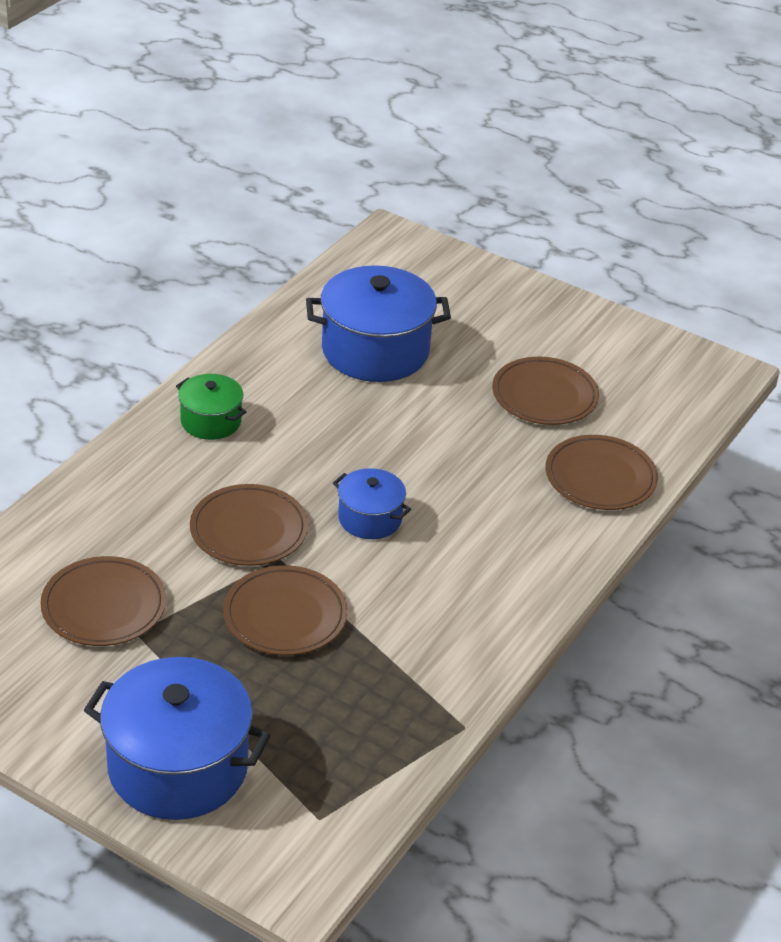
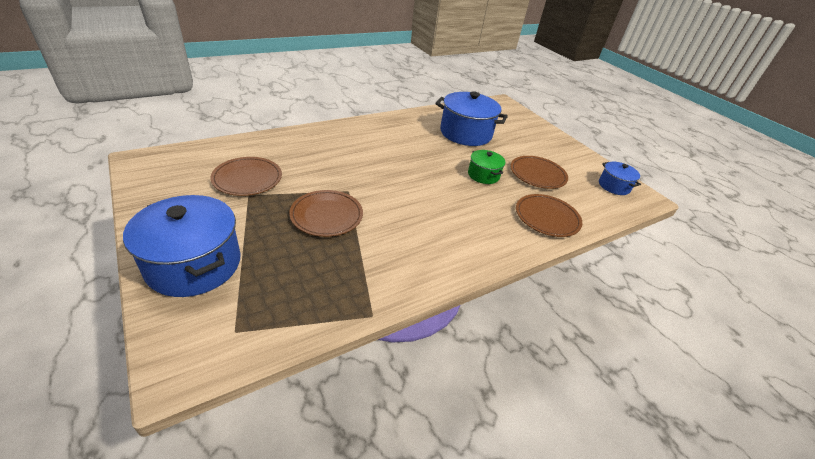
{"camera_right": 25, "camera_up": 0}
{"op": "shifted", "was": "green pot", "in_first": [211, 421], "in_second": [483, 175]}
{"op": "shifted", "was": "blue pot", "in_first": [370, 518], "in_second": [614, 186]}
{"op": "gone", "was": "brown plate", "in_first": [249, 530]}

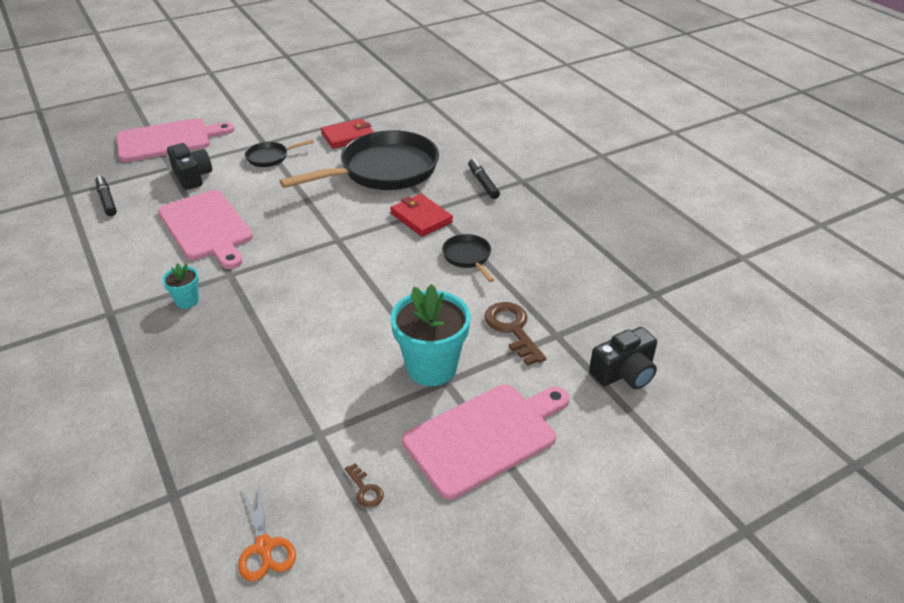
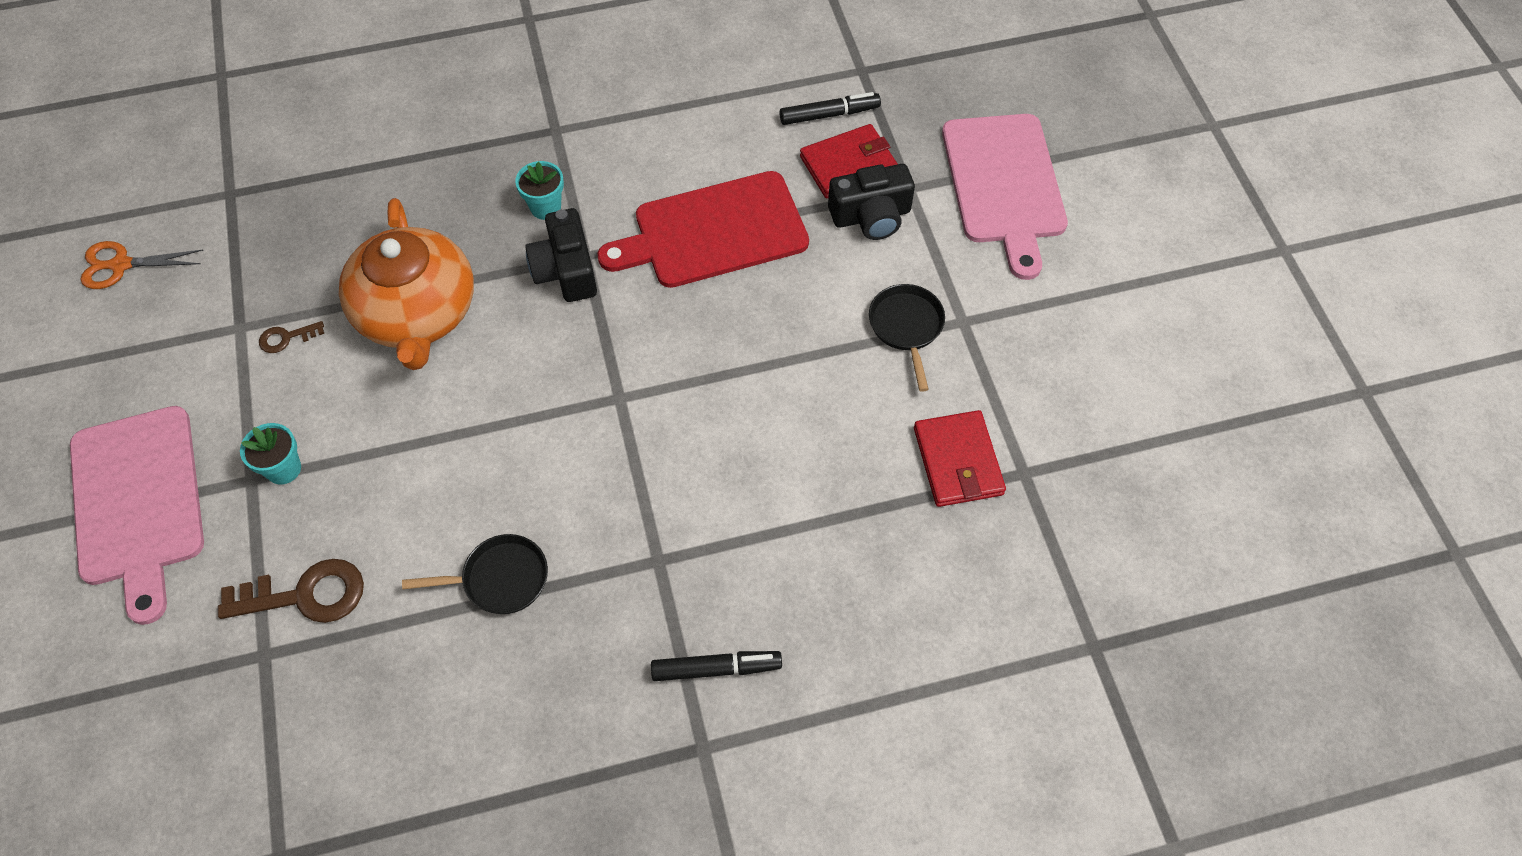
{"camera_right": 105, "camera_up": 20}
{"op": "gone", "was": "black pan", "in_first": [383, 170]}
{"op": "repainted", "was": "pink cutting board", "now": "red cutting board", "in_first": [207, 227], "in_second": [714, 232]}
{"op": "shifted", "was": "red wallet", "in_first": [421, 218], "in_second": [848, 165]}
{"op": "scaled", "was": "turquoise flower pot", "in_first": [431, 367], "in_second": [283, 469], "ratio": 0.49}
{"op": "shifted", "was": "black camera", "in_first": [624, 373], "in_second": [566, 270]}
{"op": "shifted", "was": "brown key", "in_first": [365, 490], "in_second": [286, 338]}
{"op": "new", "now": "orange teapot", "in_second": [417, 313]}

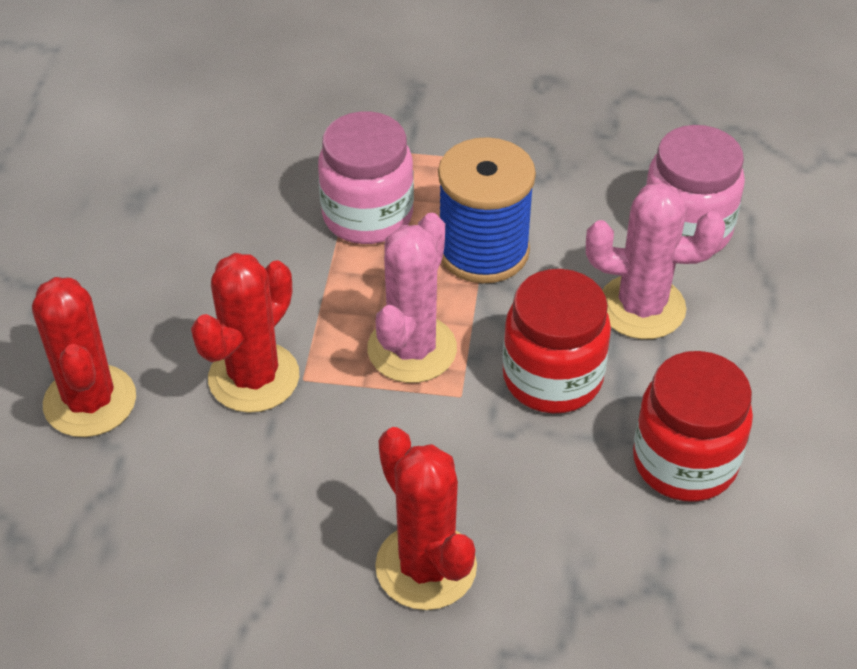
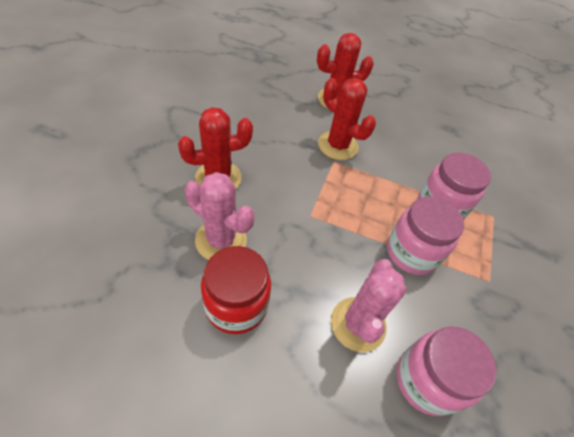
{"camera_right": 95, "camera_up": 5}
{"op": "swapped", "was": "blue spool", "now": "pink jar", "in_first": [483, 251], "in_second": [411, 252]}
{"op": "shifted", "was": "pink cactus", "in_first": [412, 349], "in_second": [221, 240]}
{"op": "gone", "was": "red jar", "in_first": [552, 378]}

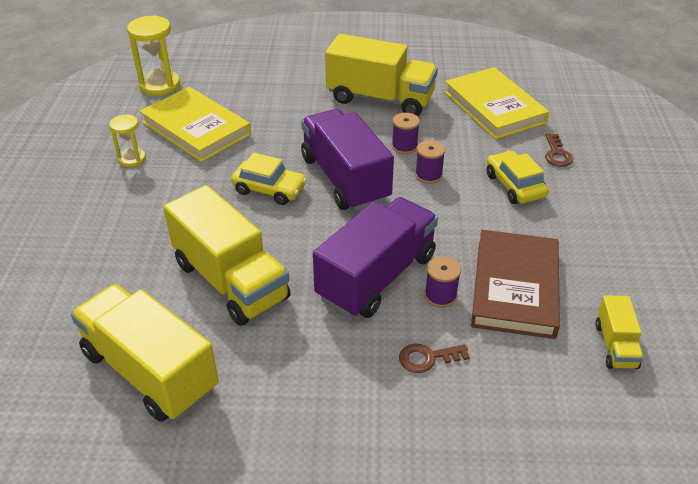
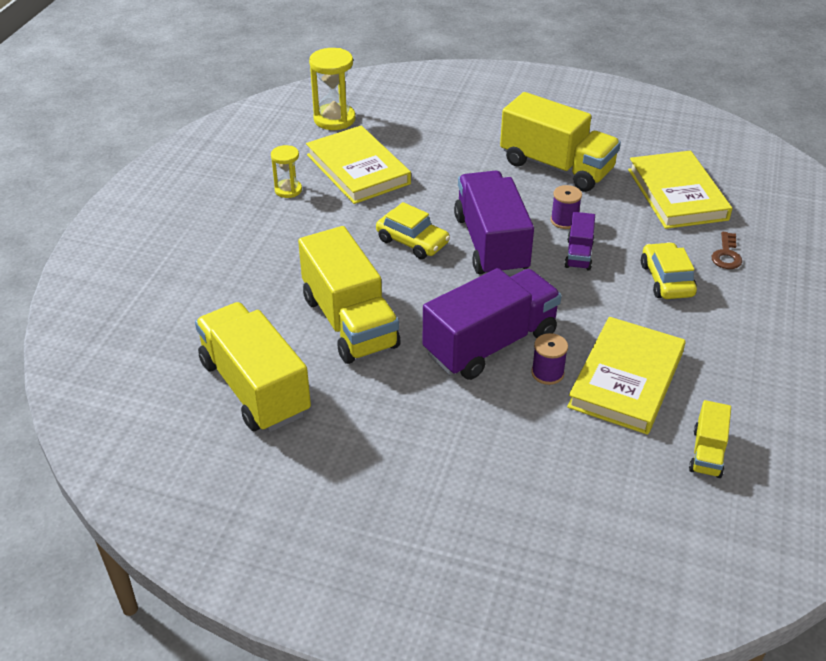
{"camera_right": 15, "camera_up": 0}
{"op": "swapped", "was": "purple spool", "now": "purple truck", "in_first": [428, 175], "in_second": [579, 254]}
{"op": "repainted", "was": "brown book", "now": "yellow book", "in_first": [515, 287], "in_second": [626, 379]}
{"op": "gone", "was": "brown key", "in_first": [427, 358]}

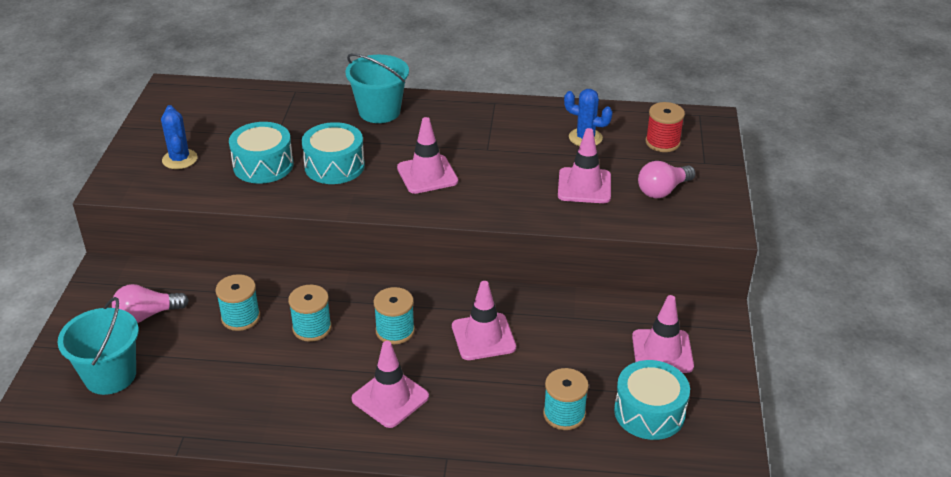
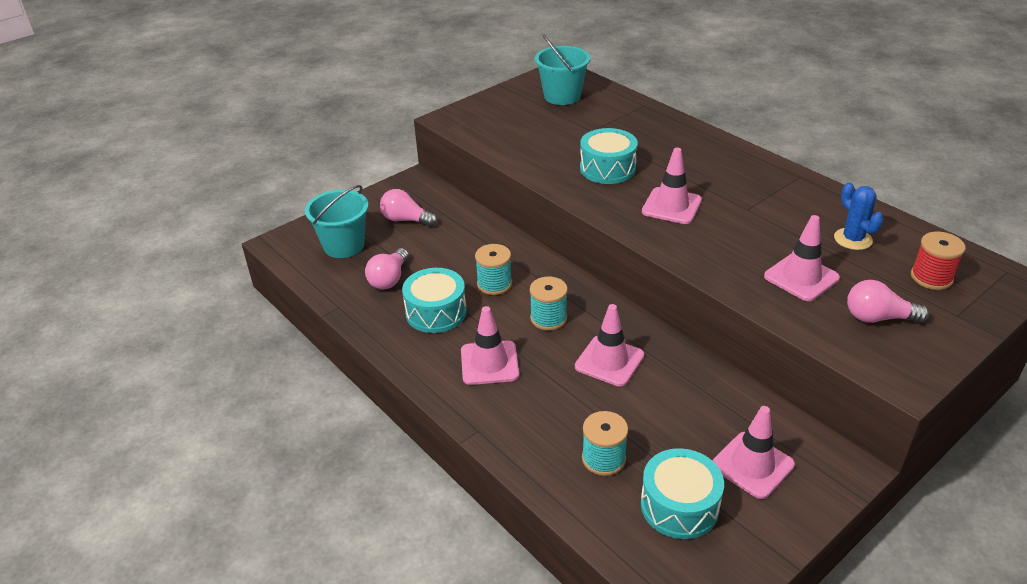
{"camera_right": 45, "camera_up": 0}
{"op": "shifted", "was": "turquoise bucket", "in_first": [379, 111], "in_second": [562, 96]}
{"op": "gone", "was": "blue cactus", "in_first": [180, 159]}
{"op": "shifted", "was": "turquoise drum", "in_first": [263, 165], "in_second": [436, 312]}
{"op": "gone", "was": "turquoise spool", "in_first": [240, 317]}
{"op": "new", "now": "pink light bulb", "in_second": [389, 279]}

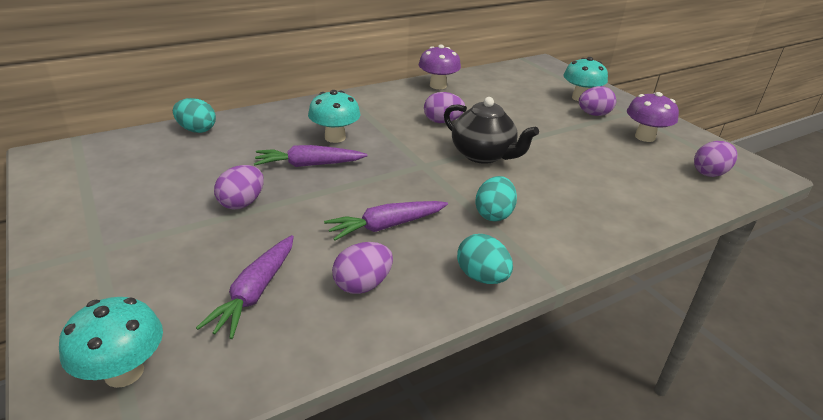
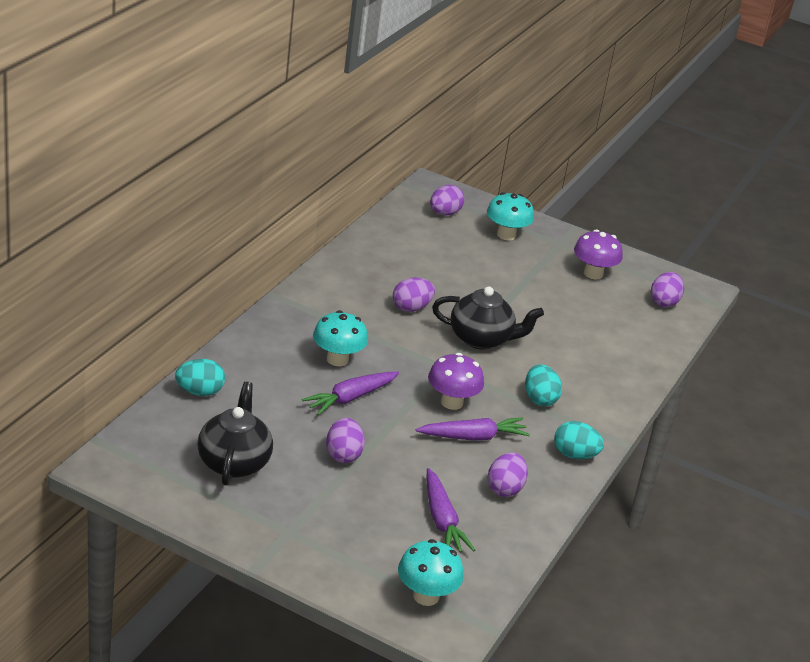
{"camera_right": -35, "camera_up": 0}
{"op": "shifted", "was": "purple mushroom", "in_first": [438, 85], "in_second": [452, 402]}
{"op": "shifted", "was": "purple egg", "in_first": [593, 114], "in_second": [444, 213]}
{"op": "rotated", "was": "purple carrot", "in_first": [386, 226], "in_second": [473, 437], "clockwise": -135}
{"op": "new", "now": "black teapot", "in_second": [234, 462]}

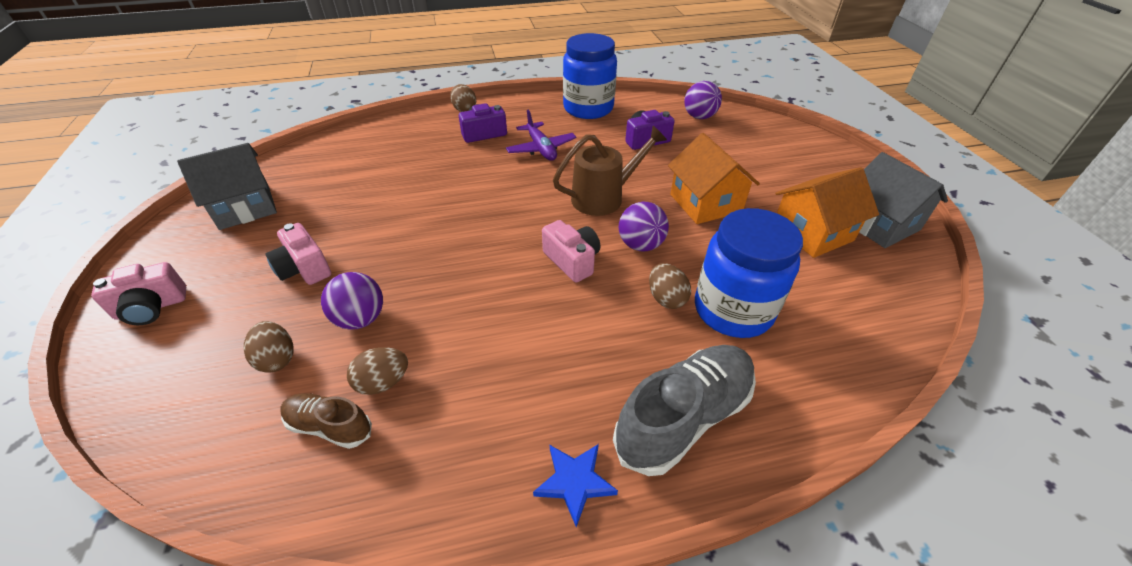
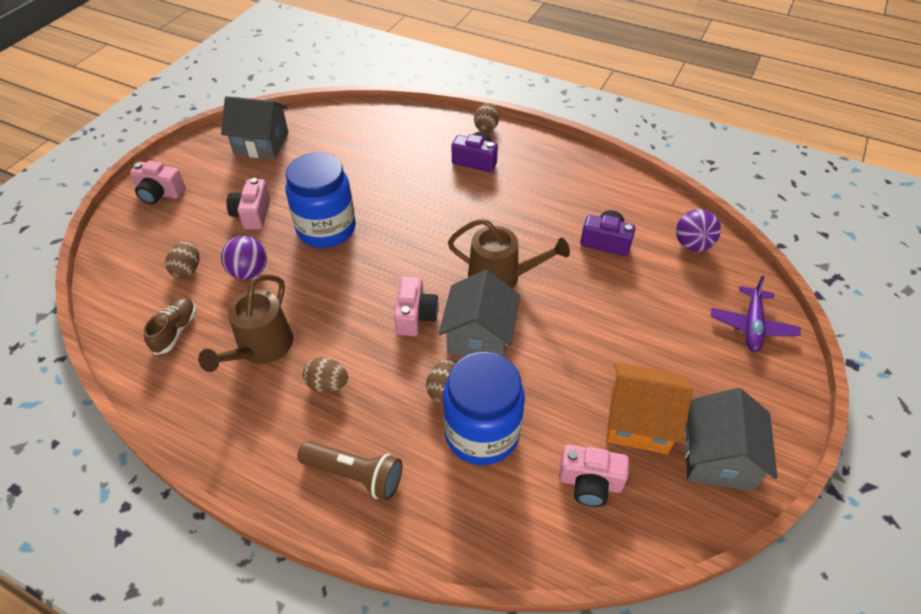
{"camera_right": 40, "camera_up": 5}
{"op": "shifted", "was": "blue jar", "in_first": [588, 108], "in_second": [326, 229]}
{"op": "shifted", "was": "purple plane", "in_first": [541, 148], "in_second": [752, 325]}
{"op": "gone", "was": "orange house", "in_first": [705, 203]}
{"op": "swapped", "was": "purple ball", "now": "grey house", "in_first": [640, 245], "in_second": [479, 336]}
{"op": "swapped", "was": "grey shoe", "now": "brown flashlight", "in_first": [683, 417], "in_second": [355, 475]}
{"op": "shifted", "was": "brown egg", "in_first": [383, 382], "in_second": [327, 384]}
{"op": "rotated", "was": "brown shoe", "in_first": [330, 426], "in_second": [175, 331], "clockwise": 45}
{"op": "gone", "was": "blue star", "in_first": [574, 482]}
{"op": "new", "now": "brown watering can", "in_second": [261, 348]}
{"op": "new", "now": "pink camera", "in_second": [590, 483]}

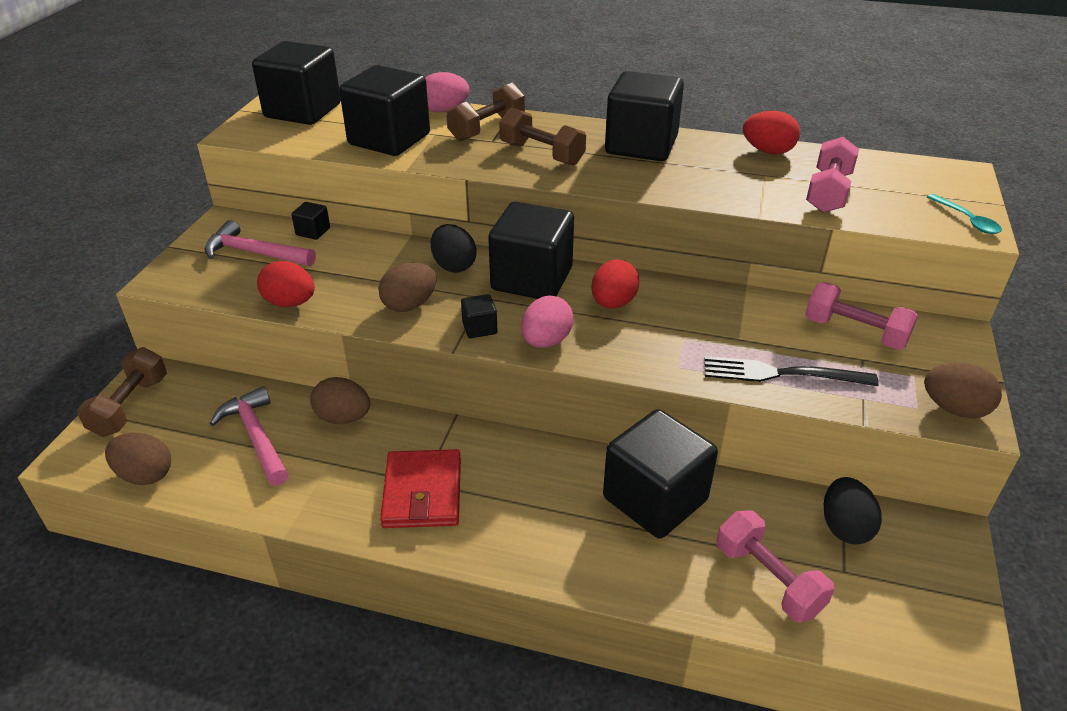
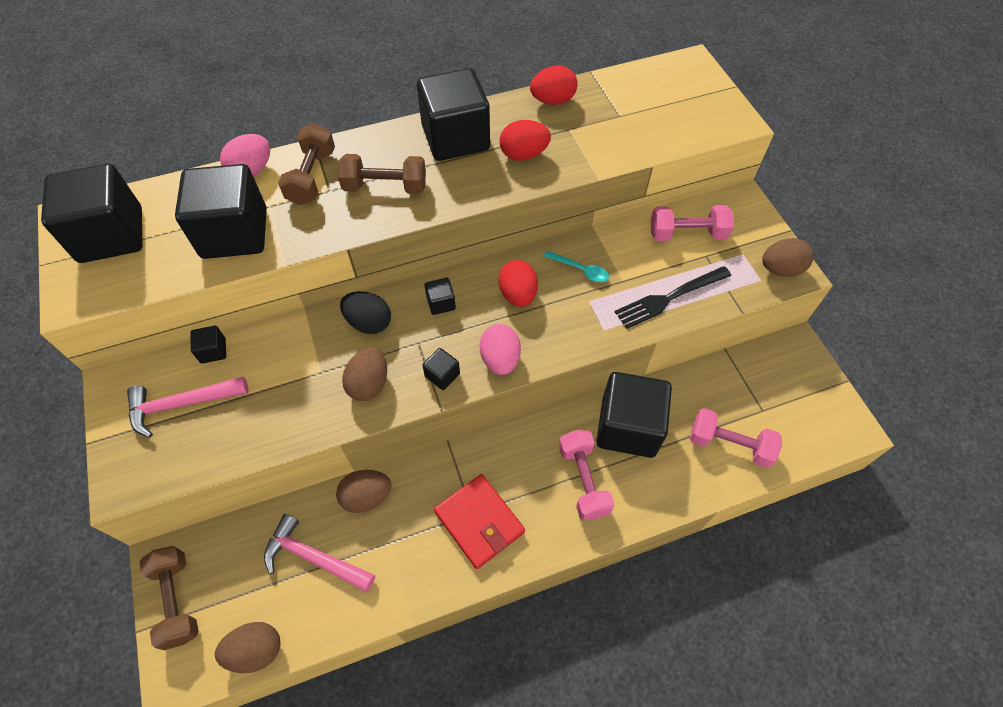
{"camera_right": -35, "camera_up": 20}
{"op": "shifted", "was": "pink dumbbell", "in_first": [828, 192], "in_second": [583, 480]}
{"op": "shifted", "was": "turquoise spoon", "in_first": [967, 220], "in_second": [581, 270]}
{"op": "scaled", "was": "black cube", "in_first": [532, 279], "in_second": [441, 303], "ratio": 0.42}
{"op": "shifted", "was": "red egg", "in_first": [290, 303], "in_second": [523, 154]}
{"op": "gone", "was": "black egg", "in_first": [844, 527]}

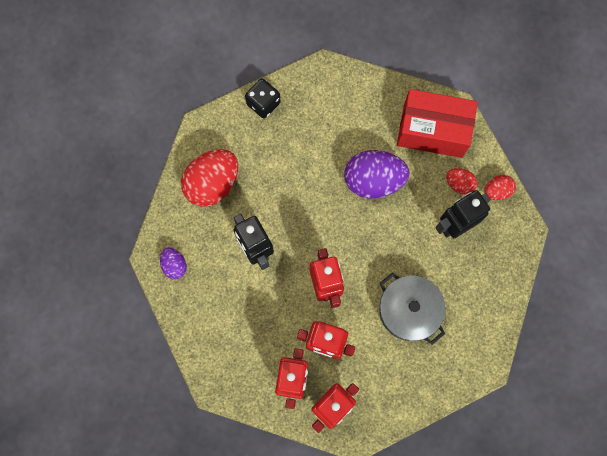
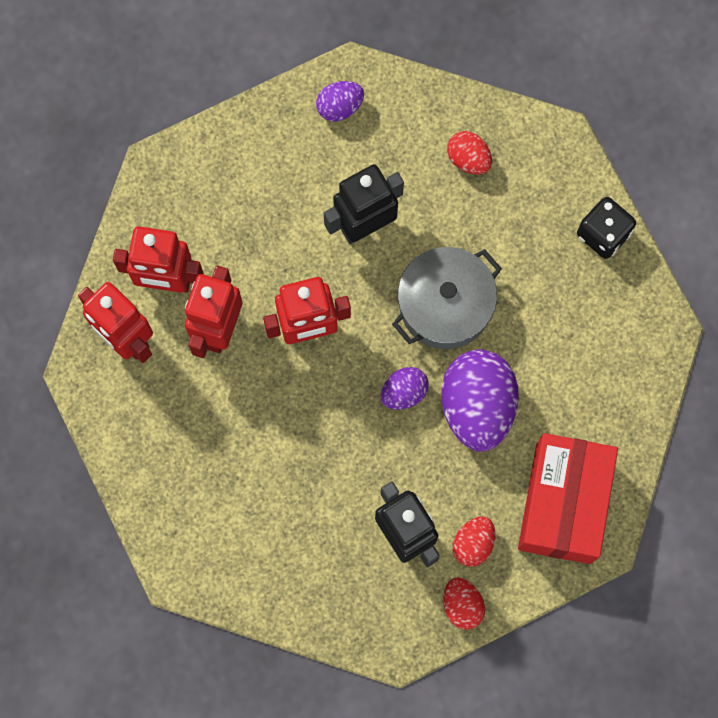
{"camera_right": 90, "camera_up": 0}
{"op": "scaled", "was": "red egg", "in_first": [212, 184], "in_second": [468, 159], "ratio": 0.51}
{"op": "shifted", "was": "grey pot", "in_first": [408, 310], "in_second": [445, 305]}
{"op": "new", "now": "purple egg", "in_second": [404, 392]}

